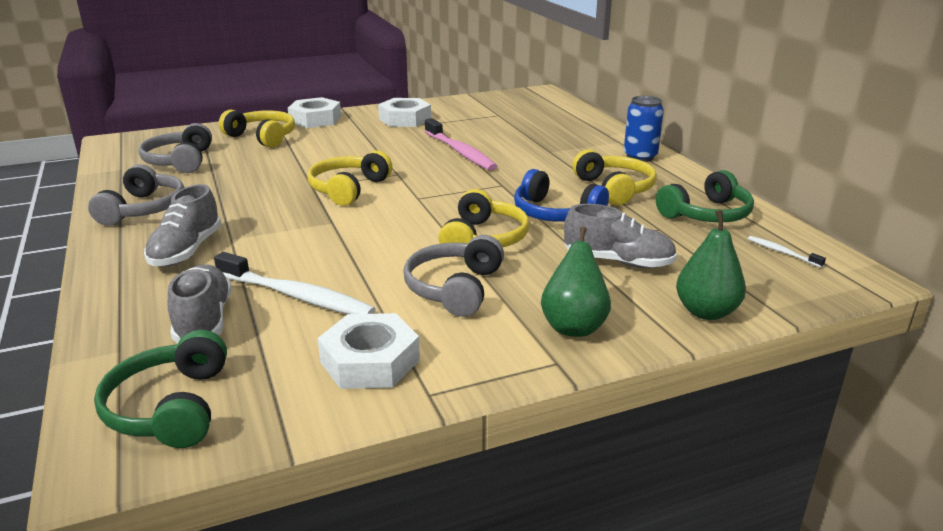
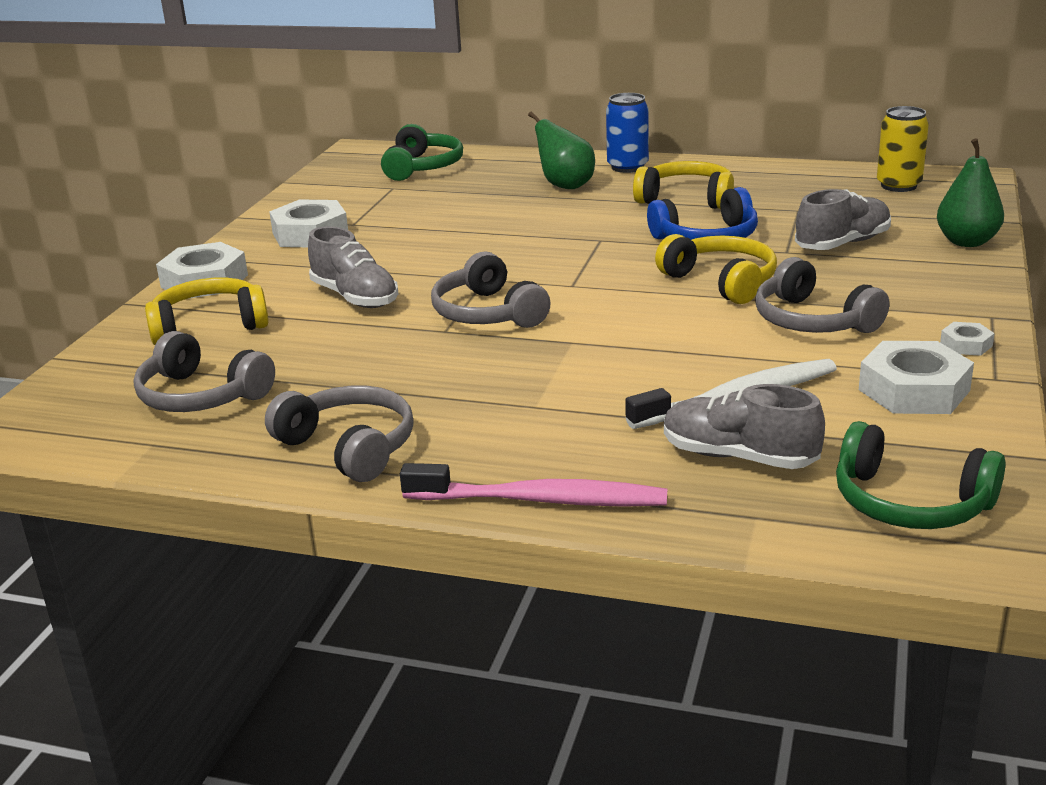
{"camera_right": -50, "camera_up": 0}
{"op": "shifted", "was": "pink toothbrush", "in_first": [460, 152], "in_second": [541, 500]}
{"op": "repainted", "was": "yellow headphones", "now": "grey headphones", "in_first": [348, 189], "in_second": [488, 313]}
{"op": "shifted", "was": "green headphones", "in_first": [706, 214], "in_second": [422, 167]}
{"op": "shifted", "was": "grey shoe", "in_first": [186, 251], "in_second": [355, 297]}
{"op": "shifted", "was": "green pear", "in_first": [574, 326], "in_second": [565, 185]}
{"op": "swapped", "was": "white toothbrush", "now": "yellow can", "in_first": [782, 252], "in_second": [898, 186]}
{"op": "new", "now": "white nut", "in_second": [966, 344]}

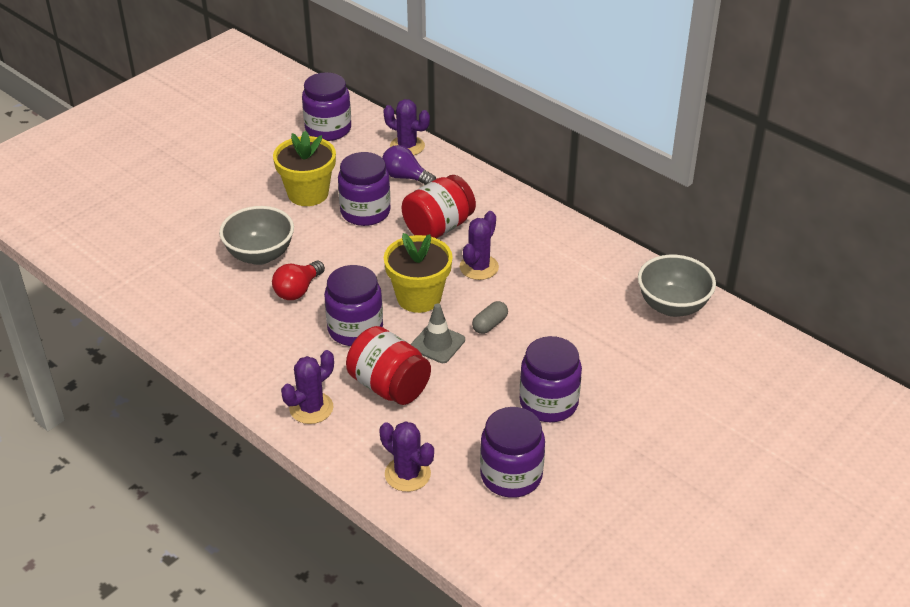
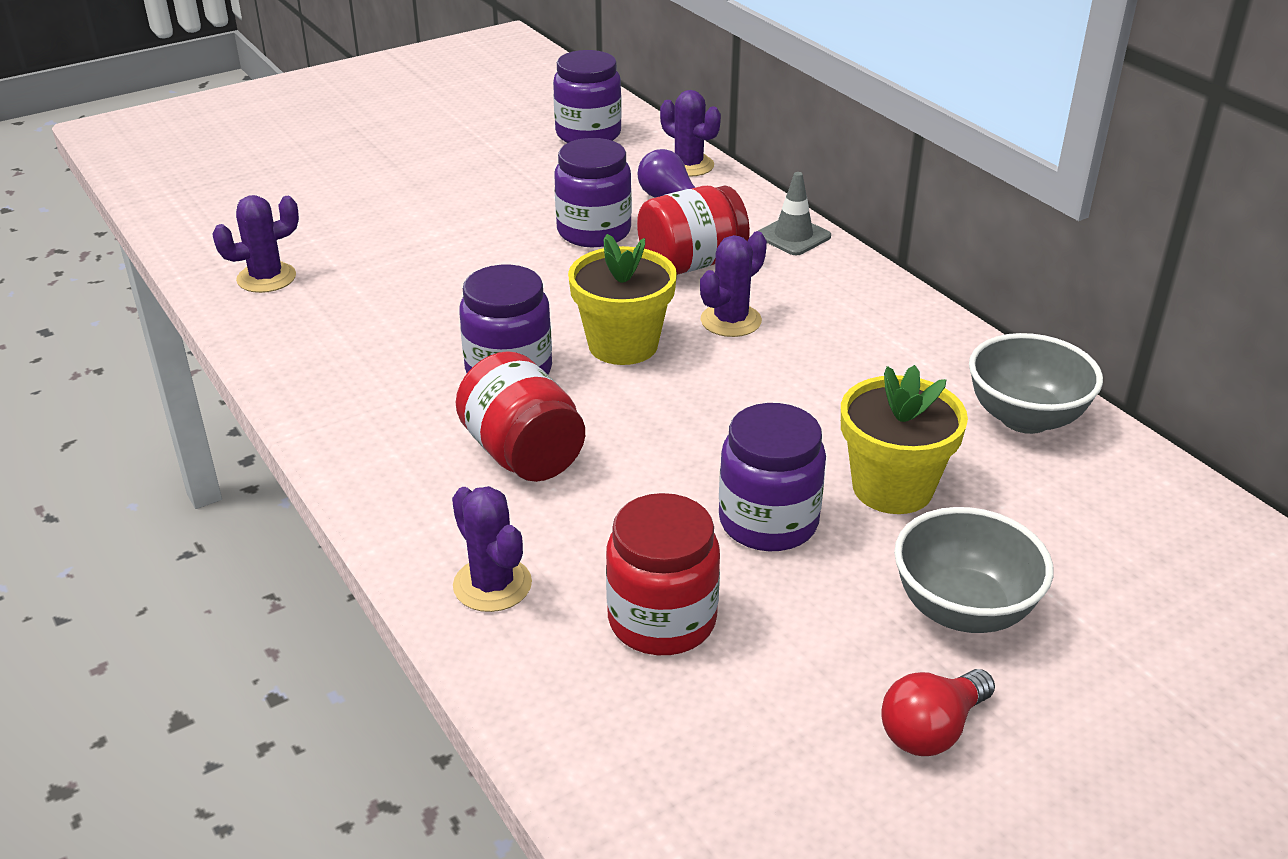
{"camera_right": 15, "camera_up": -5}
{"op": "shifted", "was": "yellow flower pot", "in_first": [308, 193], "in_second": [892, 488]}
{"op": "shifted", "was": "grey bowl", "in_first": [260, 255], "in_second": [963, 609]}
{"op": "shifted", "was": "red light bulb", "in_first": [298, 290], "in_second": [931, 730]}
{"op": "gone", "was": "grey capsule", "in_first": [490, 324]}
{"op": "shifted", "was": "grey traffic cone", "in_first": [437, 343], "in_second": [793, 236]}
{"op": "shifted", "was": "purple cactus", "in_first": [311, 408], "in_second": [266, 278]}
{"op": "repainted", "was": "purple jar", "now": "red jar", "in_first": [511, 475], "in_second": [662, 620]}

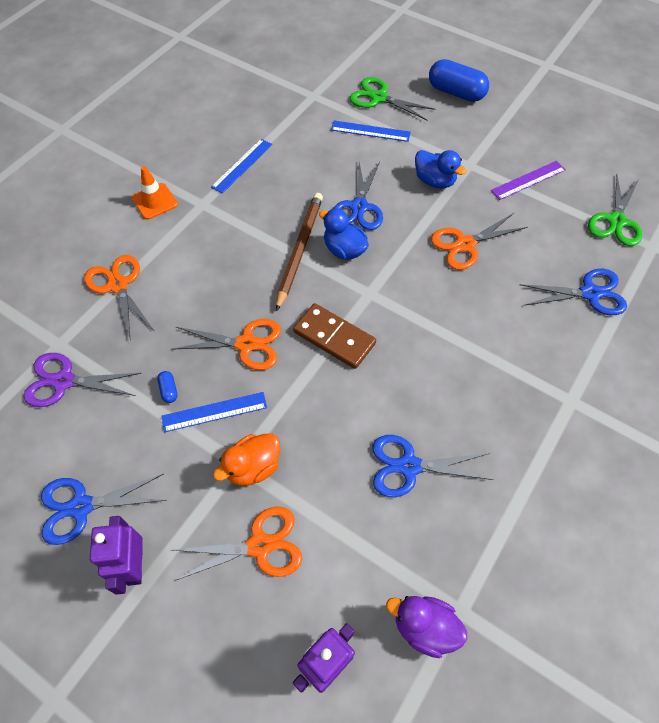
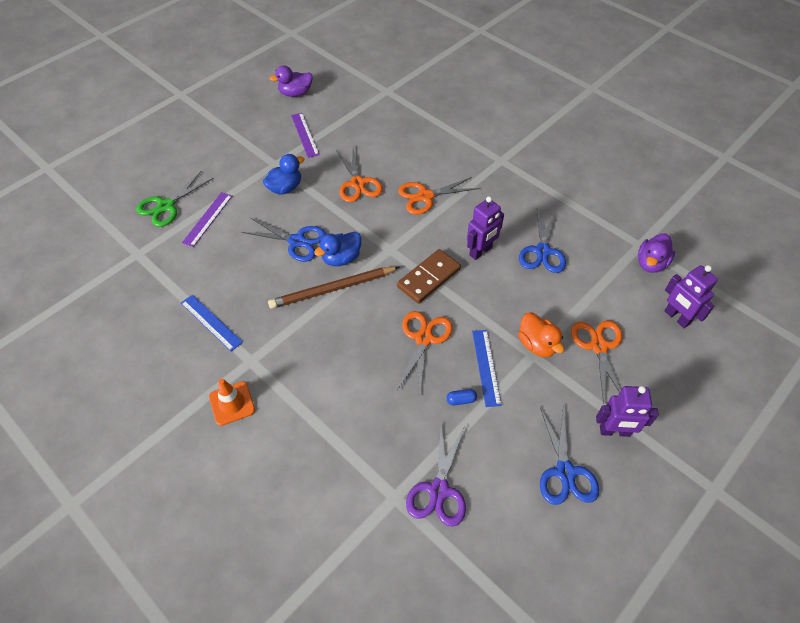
{"camera_right": -80, "camera_up": -5}
{"op": "gone", "was": "blue capsule", "in_first": [456, 93]}
{"op": "repainted", "was": "blue ruler", "now": "purple ruler", "in_first": [370, 131], "in_second": [207, 219]}
{"op": "gone", "was": "green scissors", "in_first": [616, 221]}
{"op": "rotated", "was": "brown pencil", "in_first": [299, 250], "in_second": [332, 289], "clockwise": -45}
{"op": "shifted", "was": "orange scissors", "in_first": [118, 285], "in_second": [425, 196]}
{"op": "gone", "was": "blue scissors", "in_first": [589, 293]}
{"op": "new", "now": "purple duck", "in_second": [295, 93]}
{"op": "new", "now": "purple robot", "in_second": [481, 251]}

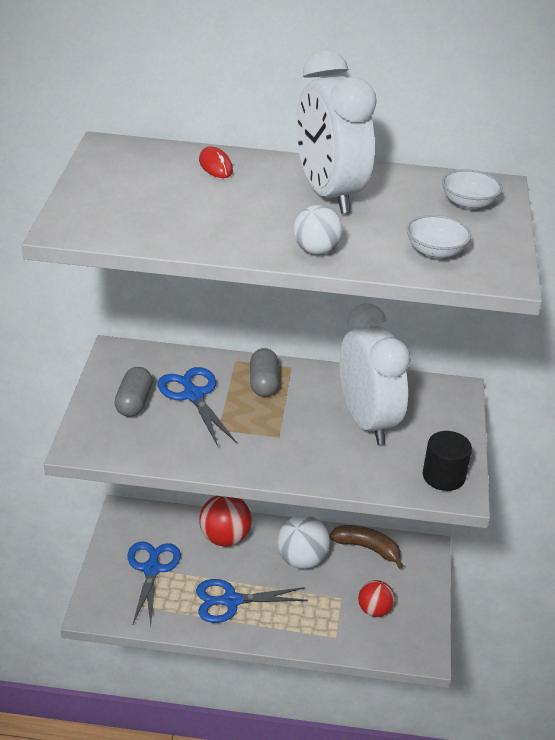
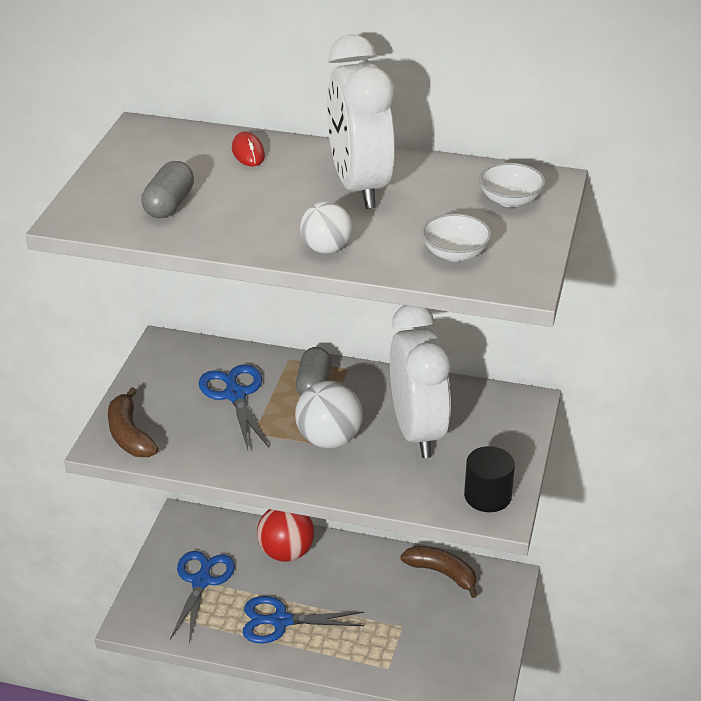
{"camera_right": 10, "camera_up": 0}
{"op": "shifted", "was": "grey capsule", "in_first": [134, 402], "in_second": [169, 204]}
{"op": "shifted", "was": "white ball", "in_first": [301, 560], "in_second": [329, 439]}
{"op": "gone", "was": "red ball", "in_first": [374, 610]}
{"op": "new", "now": "brown banana", "in_second": [129, 435]}

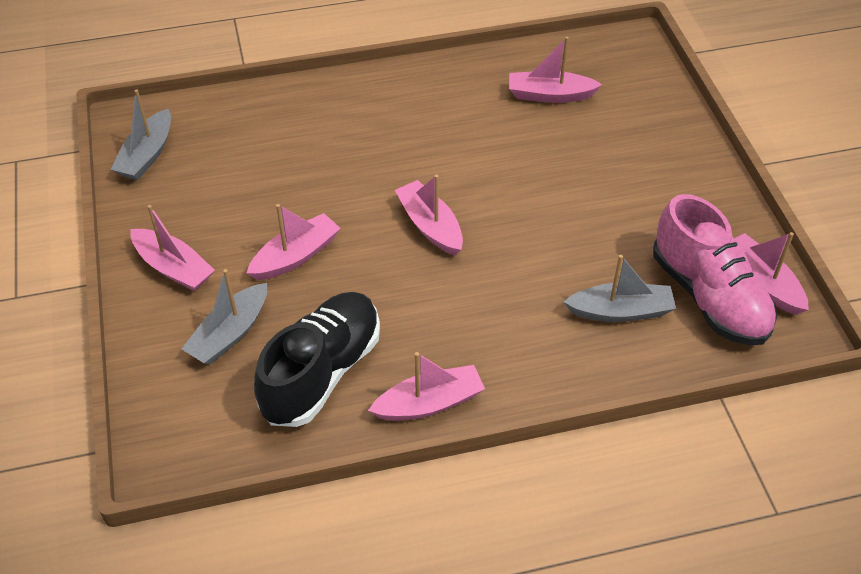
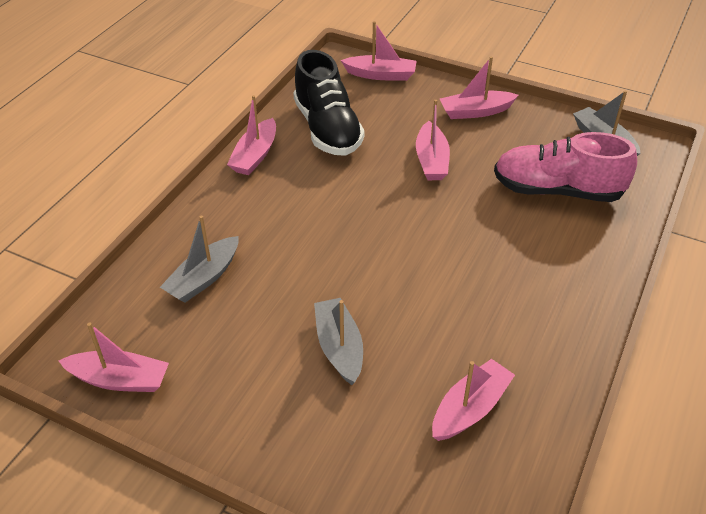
{"camera_right": 130, "camera_up": -5}
{"op": "shifted", "was": "pink boat", "in_first": [430, 226], "in_second": [381, 75]}
{"op": "shifted", "was": "pink shoe", "in_first": [708, 296], "in_second": [557, 190]}
{"op": "shifted", "was": "grey boat", "in_first": [230, 333], "in_second": [339, 347]}

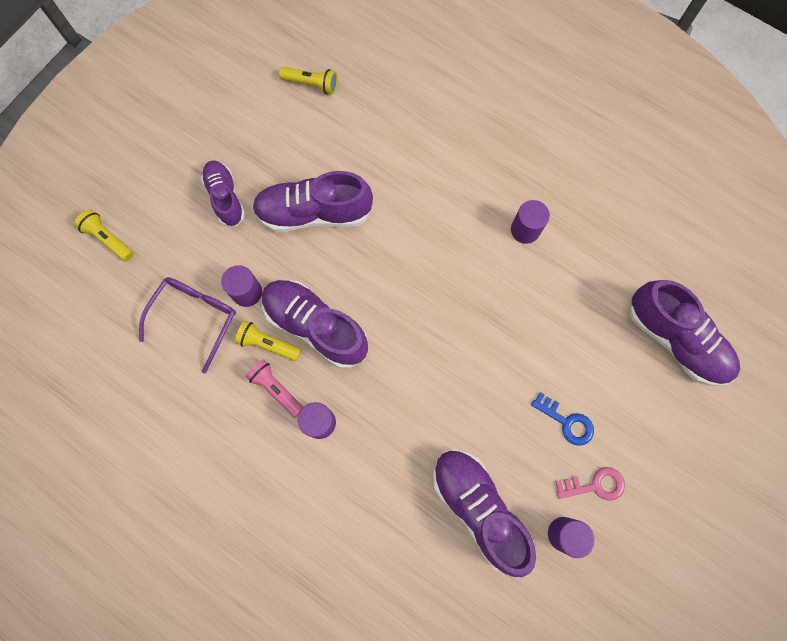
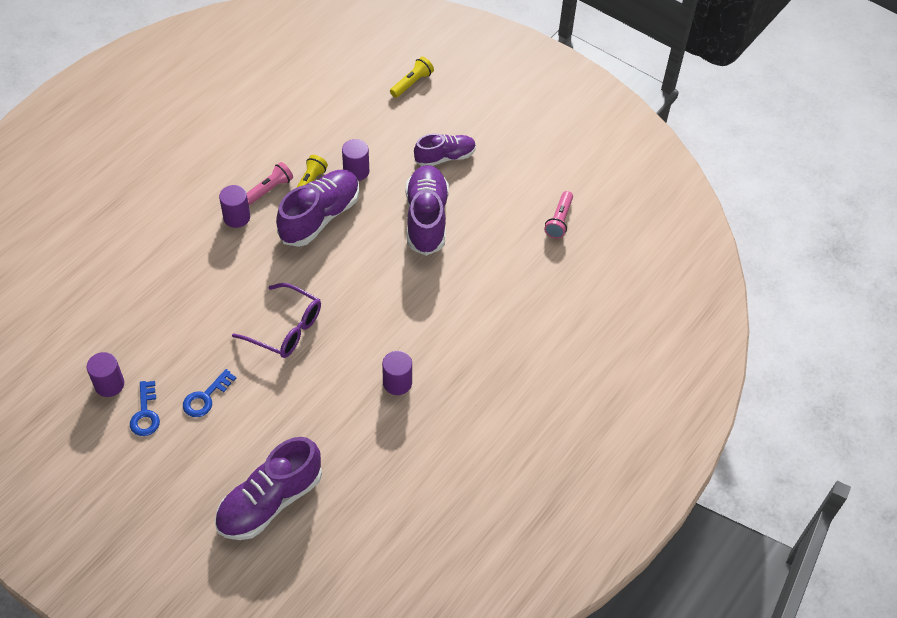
{"camera_right": 90, "camera_up": -20}
{"op": "repainted", "was": "yellow flashlight", "now": "pink flashlight", "in_first": [311, 84], "in_second": [559, 220]}
{"op": "shifted", "was": "purple glasses", "in_first": [195, 318], "in_second": [285, 328]}
{"op": "gone", "was": "purple shoe", "in_first": [478, 507]}
{"op": "repainted", "was": "pink key", "now": "blue key", "in_first": [595, 485], "in_second": [145, 413]}

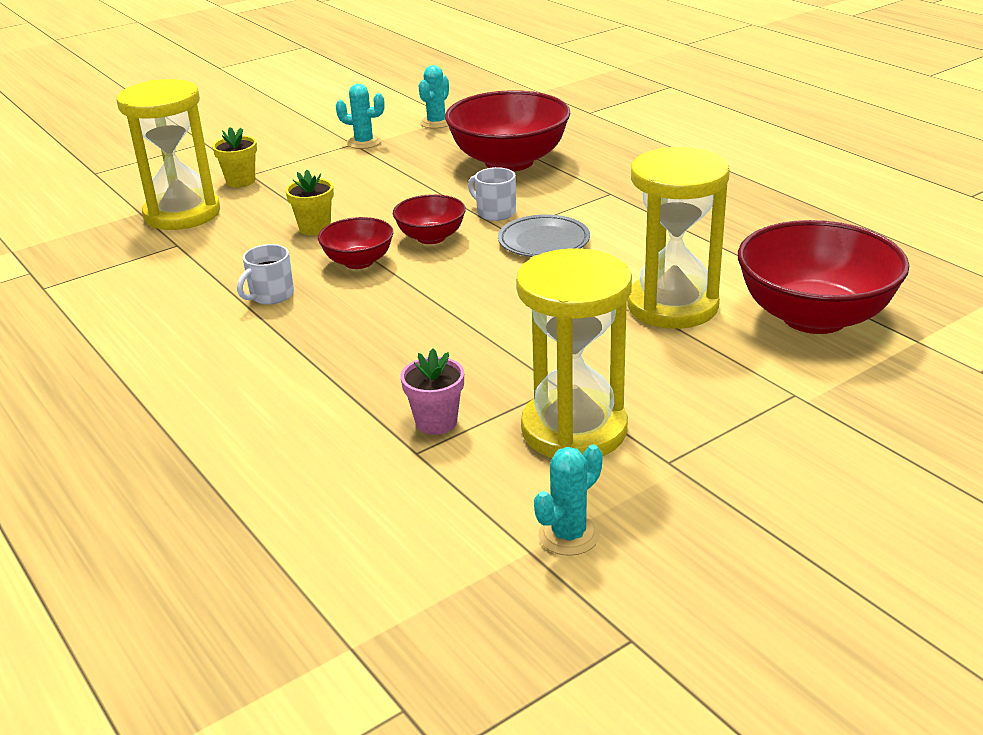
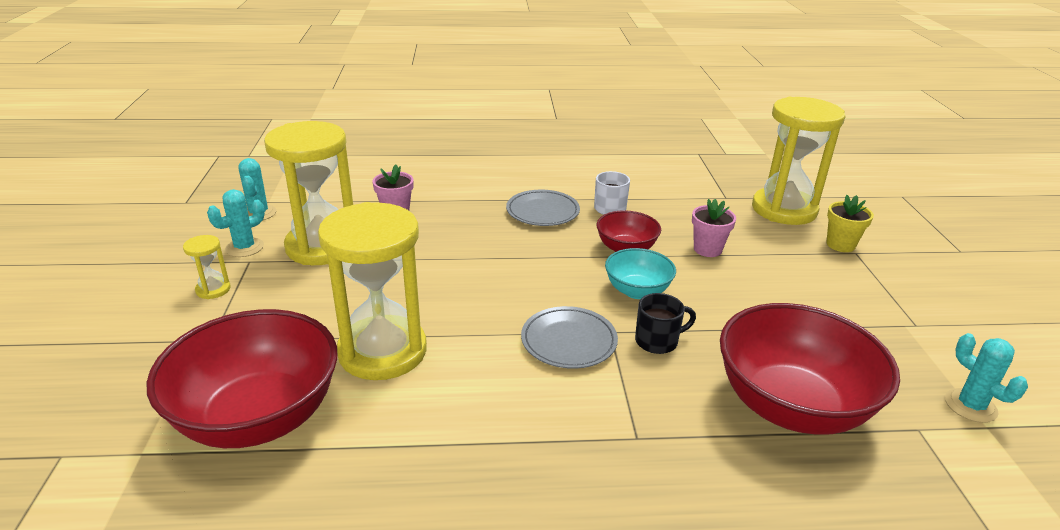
{"camera_right": 120, "camera_up": 0}
{"op": "shifted", "was": "turquoise cactus", "in_first": [364, 142], "in_second": [244, 247]}
{"op": "repainted", "was": "white mug", "now": "black mug", "in_first": [495, 212], "in_second": [658, 341]}
{"op": "repainted", "was": "yellow flower pot", "now": "pink flower pot", "in_first": [314, 228], "in_second": [707, 249]}
{"op": "repainted", "was": "red bowl", "now": "turquoise bowl", "in_first": [431, 237], "in_second": [637, 291]}
{"op": "new", "now": "grey plate", "in_second": [542, 212]}
{"op": "new", "now": "yellow hourglass", "in_second": [213, 289]}

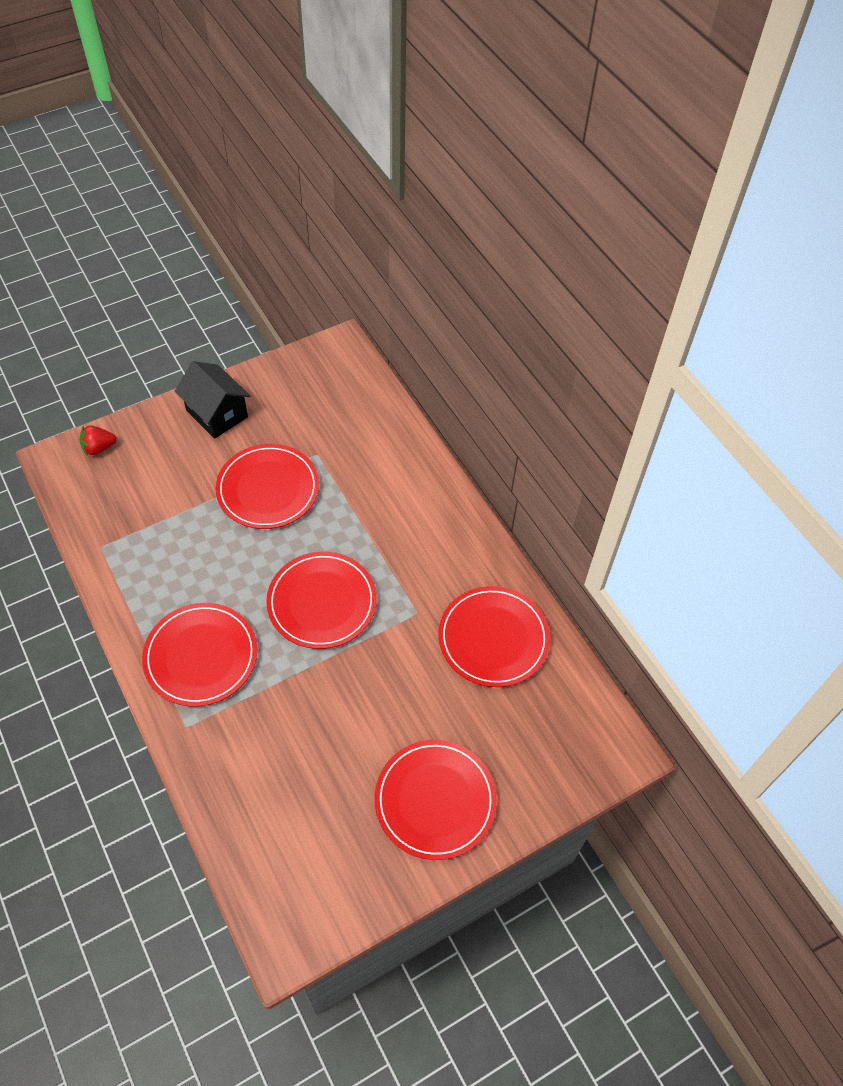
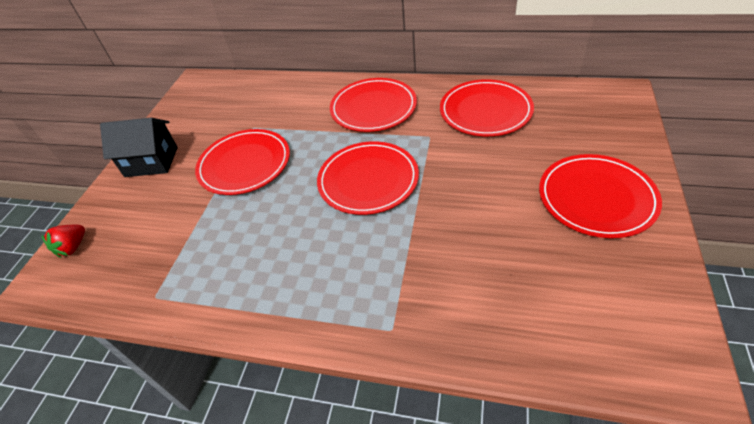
{"camera_right": -40, "camera_up": -10}
{"op": "shifted", "was": "red plate", "in_first": [201, 656], "in_second": [373, 108]}

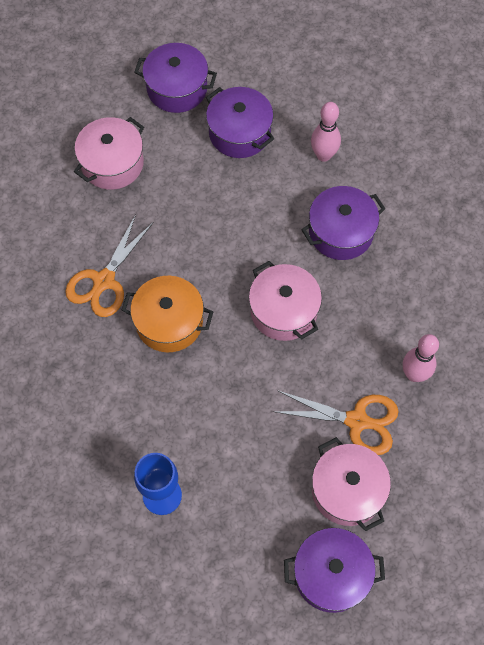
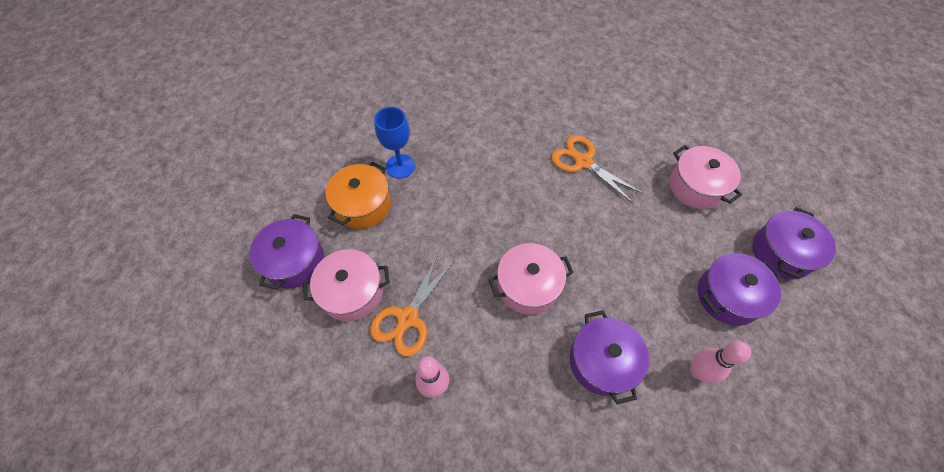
{"camera_right": 105, "camera_up": -5}
{"op": "shifted", "was": "orange pot", "in_first": [169, 322], "in_second": [363, 205]}

